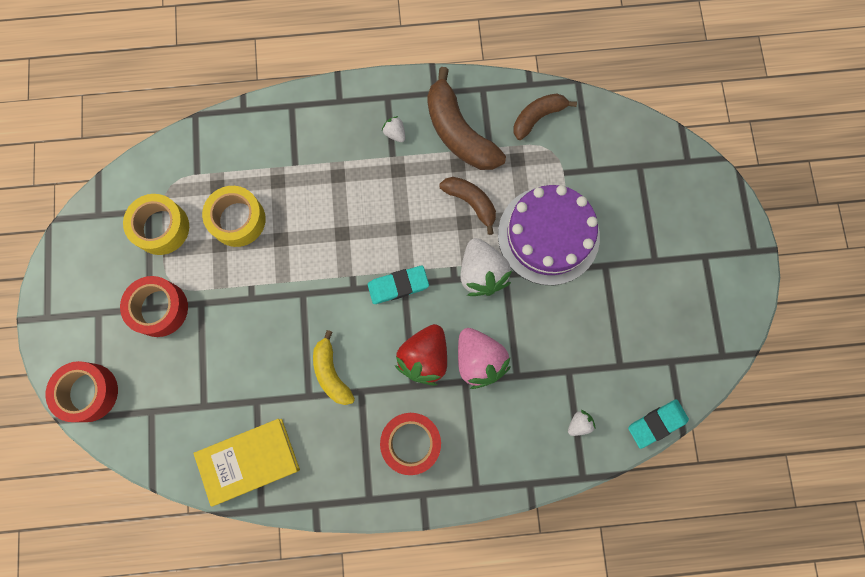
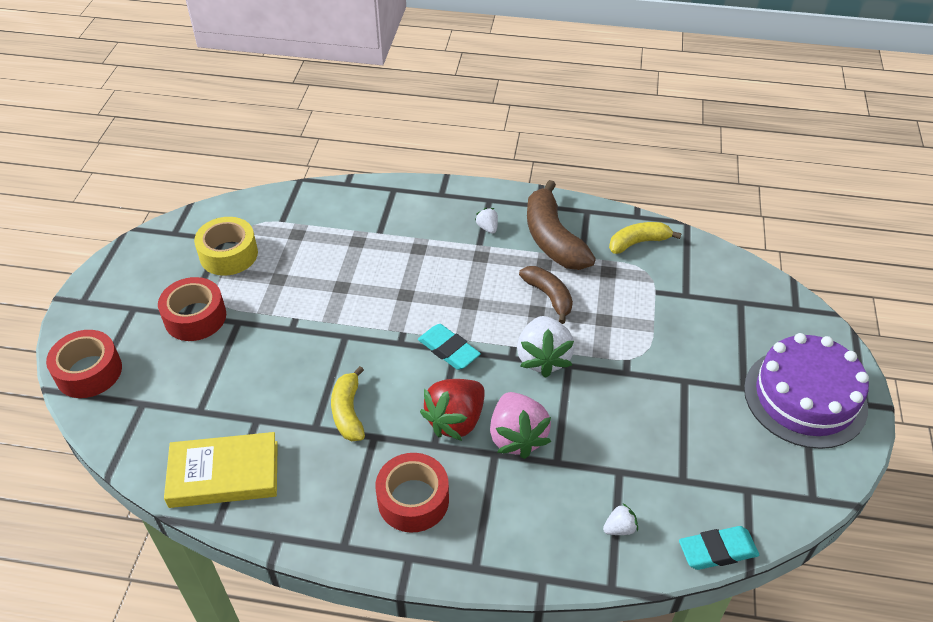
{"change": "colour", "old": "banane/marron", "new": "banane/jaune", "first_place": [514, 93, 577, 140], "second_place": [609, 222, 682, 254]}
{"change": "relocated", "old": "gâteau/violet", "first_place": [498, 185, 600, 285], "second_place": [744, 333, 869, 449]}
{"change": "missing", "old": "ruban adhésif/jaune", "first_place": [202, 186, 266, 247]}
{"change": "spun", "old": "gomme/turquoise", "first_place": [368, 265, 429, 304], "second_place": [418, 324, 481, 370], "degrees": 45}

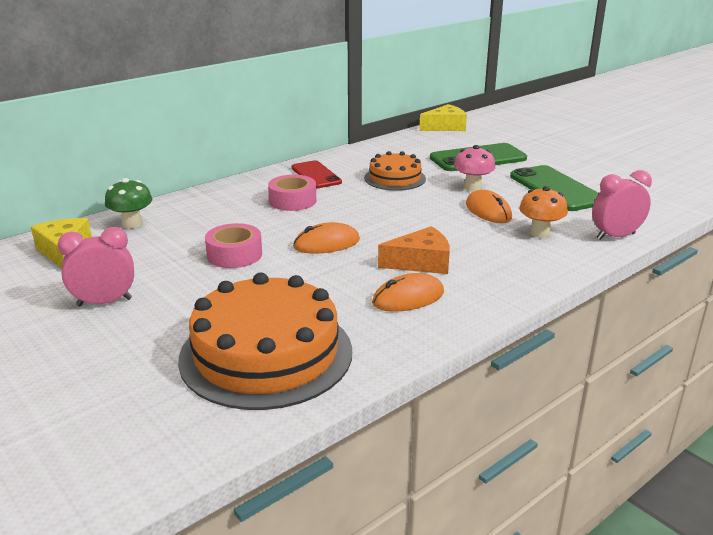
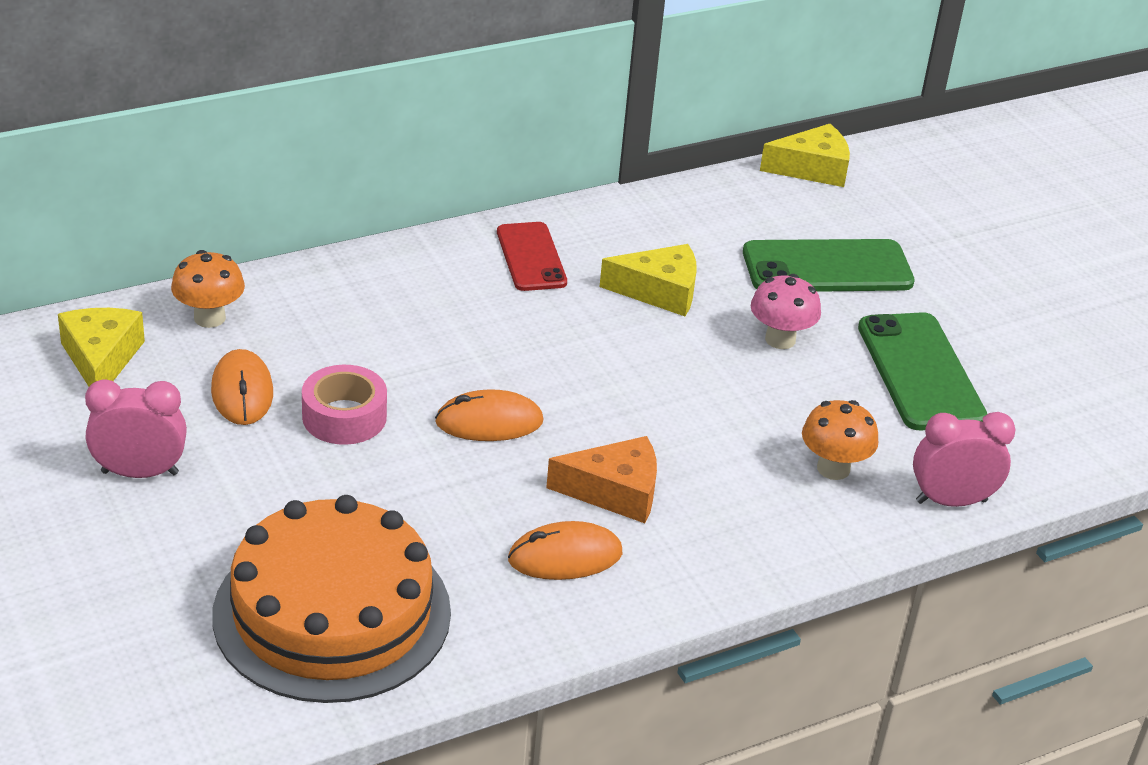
{"change": "exchanged", "old": "gâteau/orange", "new": "fromage/jaune", "first_place": [364, 151, 426, 191], "second_place": [599, 244, 697, 316]}
{"change": "missing", "old": "ruban adhésif/rose", "first_place": [268, 175, 316, 211]}
{"change": "colour", "old": "champignon/vert", "new": "champignon/orange", "first_place": [105, 178, 152, 229], "second_place": [171, 250, 245, 328]}
{"change": "relocated", "old": "souris/orange", "first_place": [466, 190, 512, 223], "second_place": [211, 349, 273, 425]}

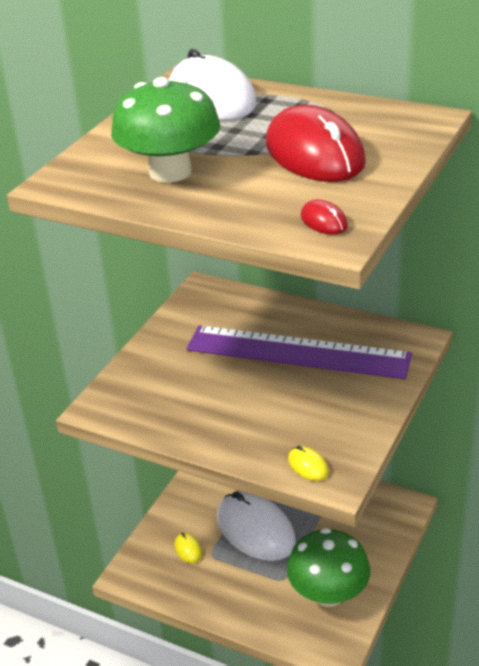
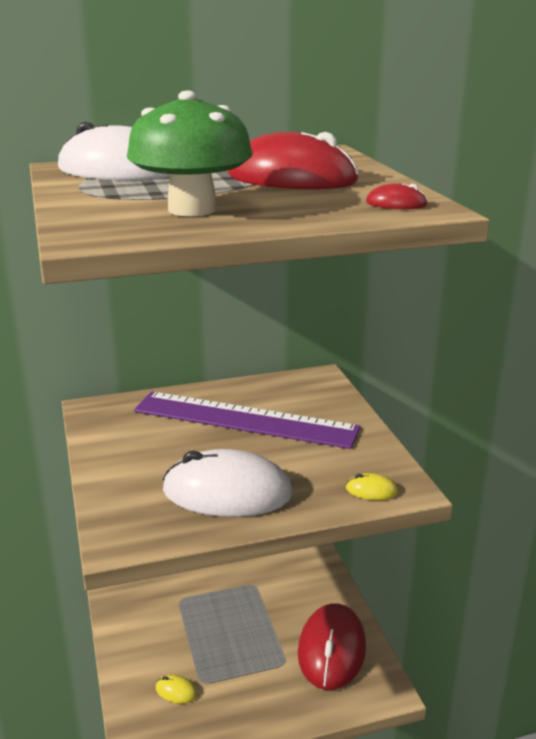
{"change": "spun", "old": "règle/violet", "first_place": [187, 326, 412, 379], "second_place": [134, 392, 361, 449], "degrees": 45}
{"change": "relocated", "old": "souris/blanc", "first_place": [217, 491, 296, 561], "second_place": [162, 449, 293, 517]}
{"change": "exchanged", "old": "champignon/vert", "new": "souris/rouge", "first_place": [287, 528, 370, 607], "second_place": [298, 603, 366, 690]}

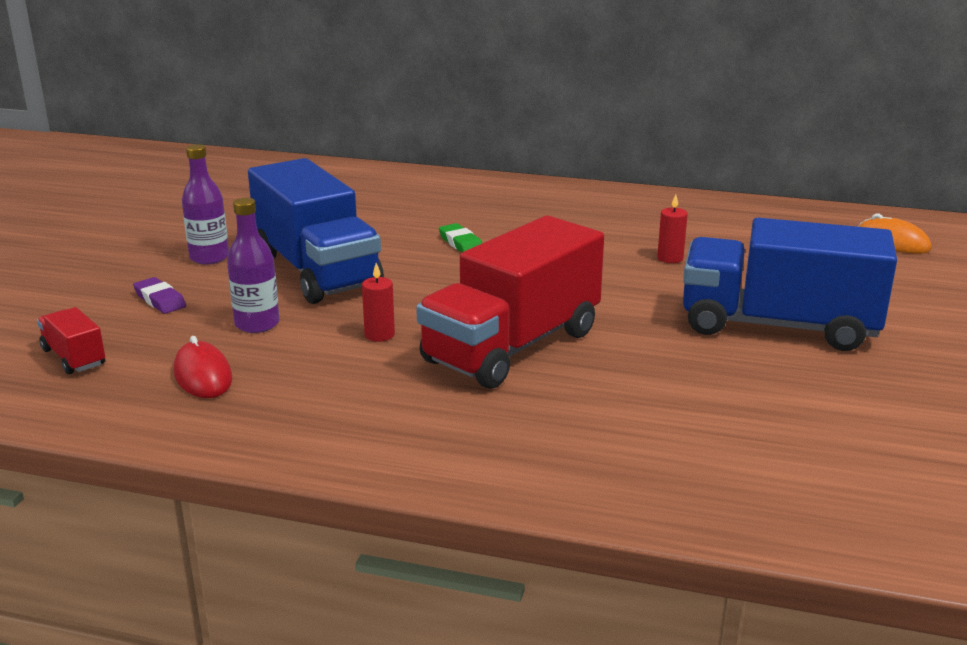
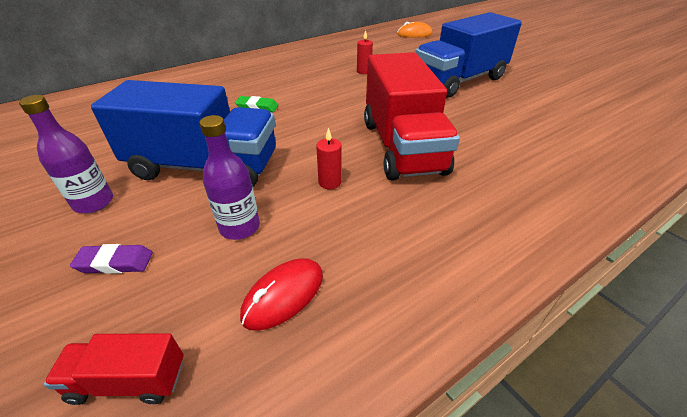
{"change": "spun", "old": "souris/rouge", "first_place": [174, 336, 232, 398], "second_place": [240, 258, 323, 331], "degrees": -60}

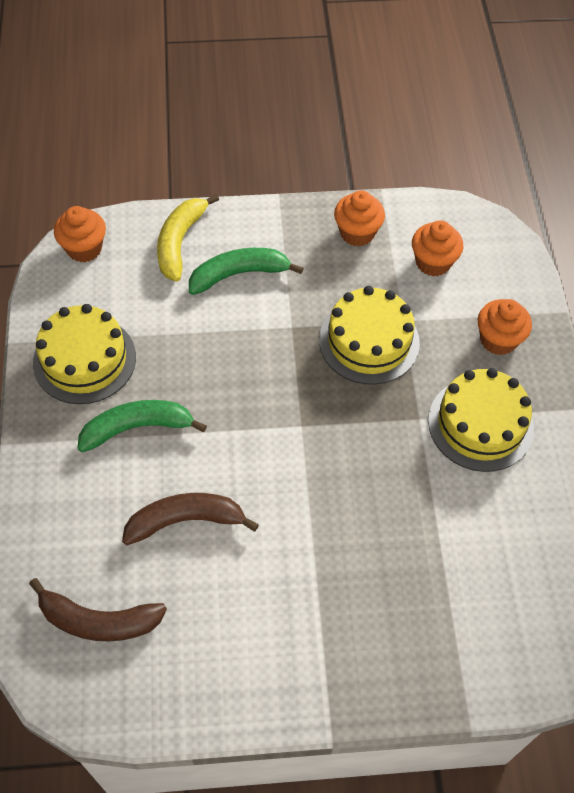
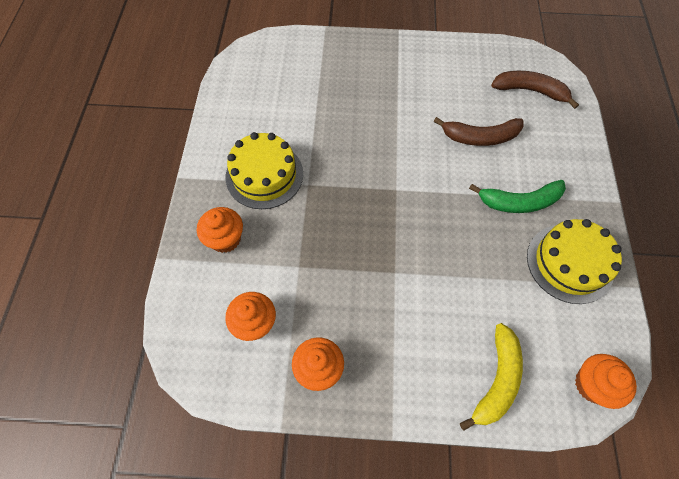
{"change": "missing", "old": "banane/vert", "first_place": [189, 248, 303, 295]}
{"change": "missing", "old": "gâteau/jaune", "first_place": [319, 286, 420, 385]}

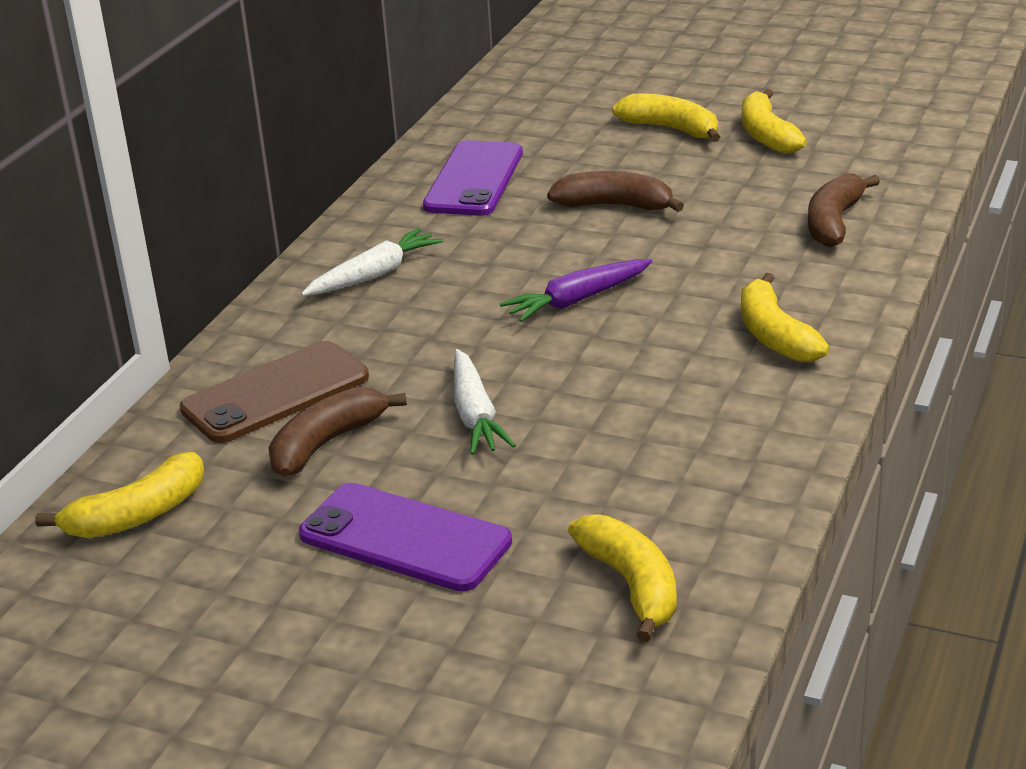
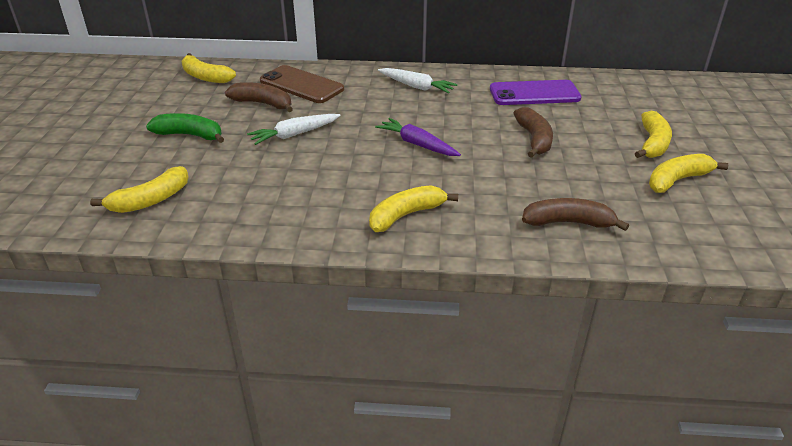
{"change": "exchanged", "old": "téléphone/violet", "new": "banane/vert", "first_place": [299, 483, 512, 591], "second_place": [146, 113, 224, 143]}

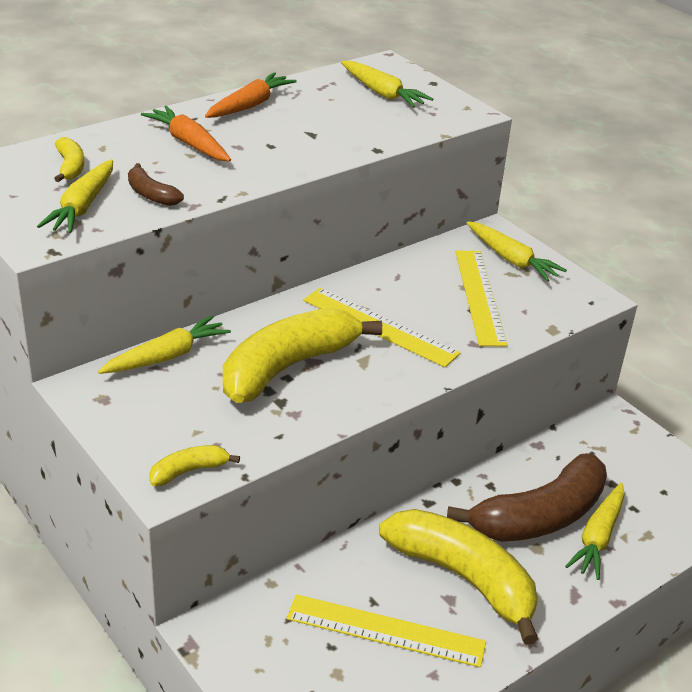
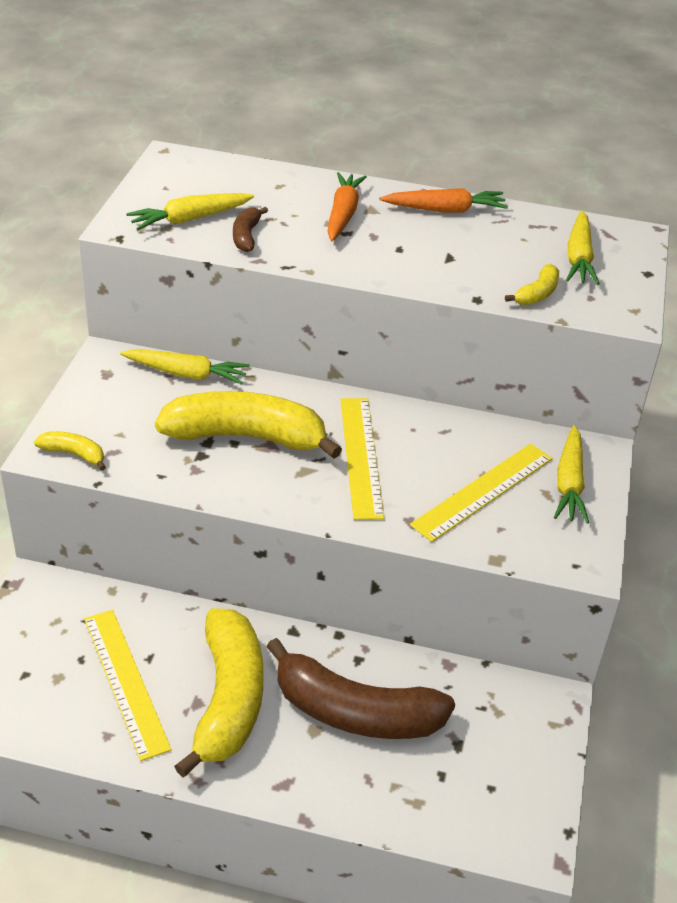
{"change": "relocated", "old": "banane/jaune", "first_place": [54, 137, 84, 182], "second_place": [505, 264, 559, 305]}
{"change": "missing", "old": "carotte/jaune", "first_place": [565, 483, 625, 580]}

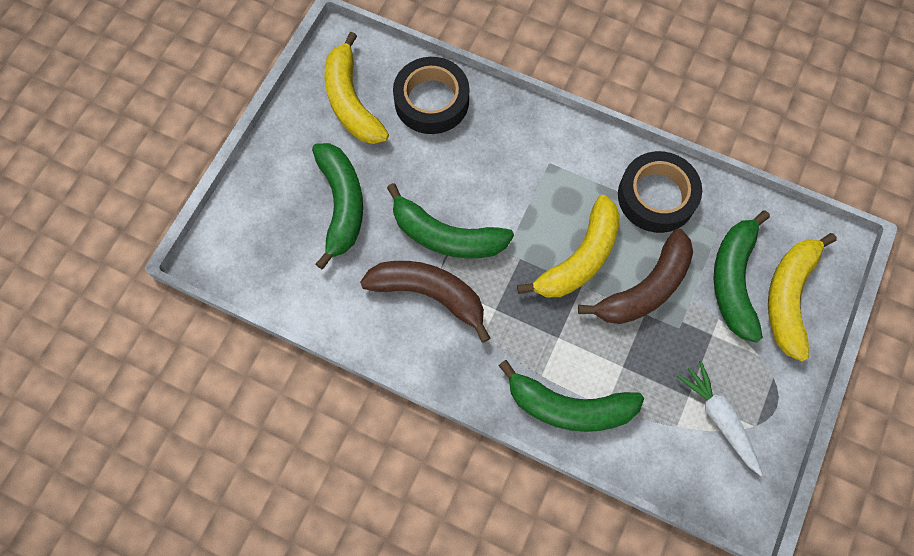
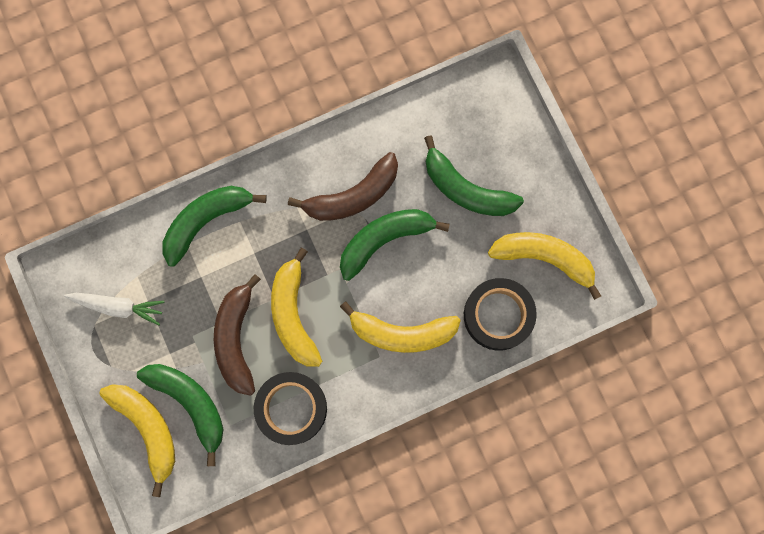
{"change": "appeared", "new": "banane/jaune", "second_place": [340, 301, 461, 353]}

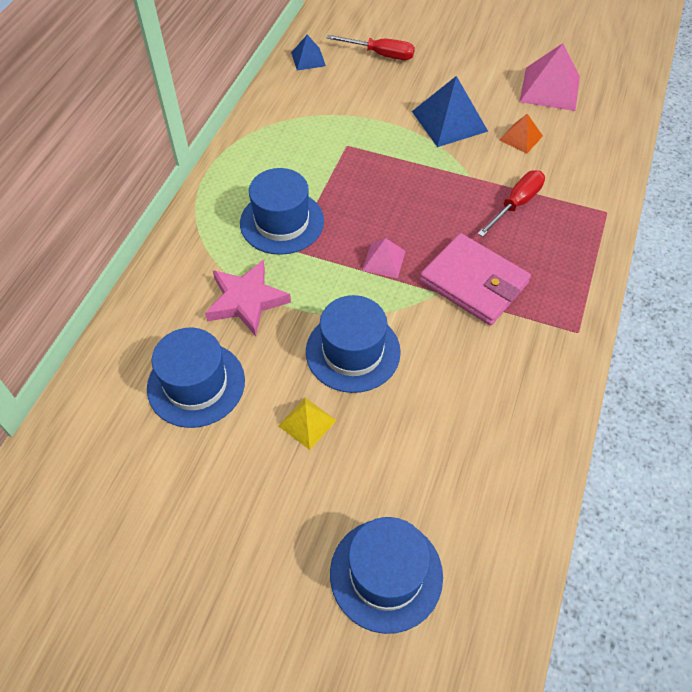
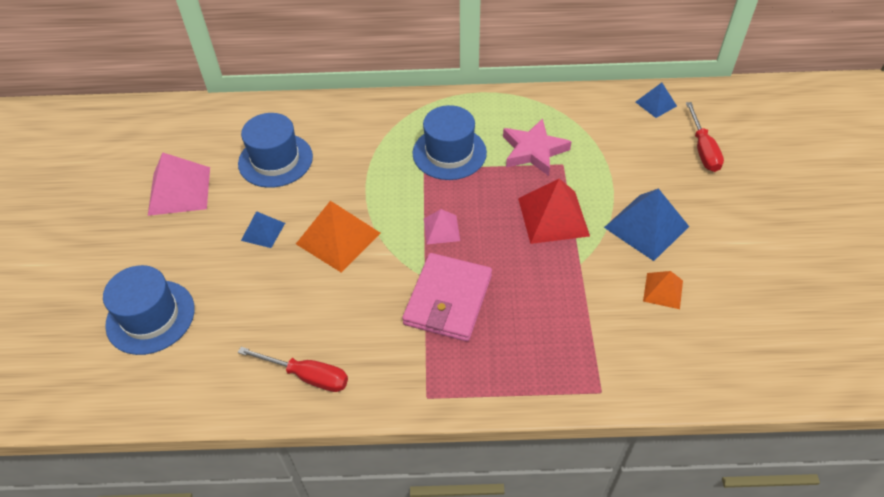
{"change": "relocated", "old": "pyramide/rose", "first_place": [520, 43, 580, 111], "second_place": [148, 152, 210, 216]}
{"change": "relocated", "old": "tournevis/rouge", "first_place": [477, 170, 545, 237], "second_place": [238, 347, 348, 392]}
{"change": "relocated", "old": "étoile/rose", "first_place": [205, 260, 291, 336], "second_place": [503, 118, 571, 176]}
{"change": "exchanged", "old": "chapeau/bleu", "new": "pyramide/orange", "first_place": [306, 295, 401, 393], "second_place": [296, 201, 380, 272]}
{"change": "colour", "old": "pyramide/jaune", "new": "pyramide/bleu", "first_place": [278, 398, 337, 450], "second_place": [241, 211, 285, 248]}
{"change": "appeared", "new": "pyramide/rouge", "second_place": [518, 179, 590, 244]}

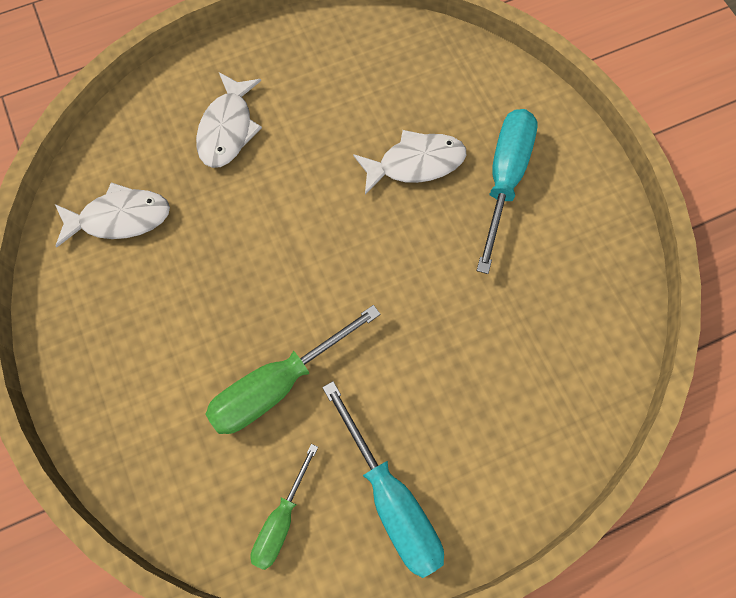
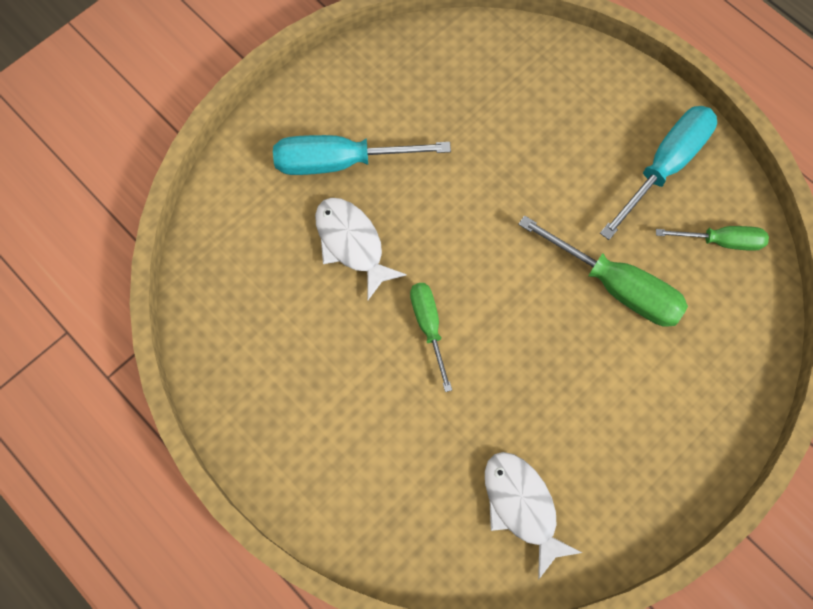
{"change": "missing", "old": "poisson/blanc", "first_place": [196, 72, 262, 168]}
{"change": "appeared", "new": "tournevis/vert", "second_place": [410, 283, 452, 392]}

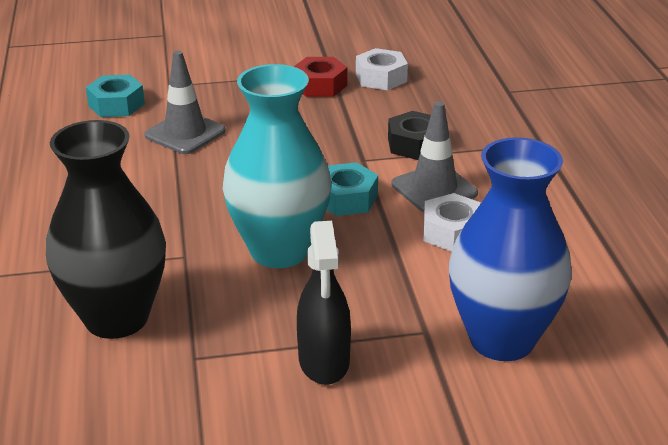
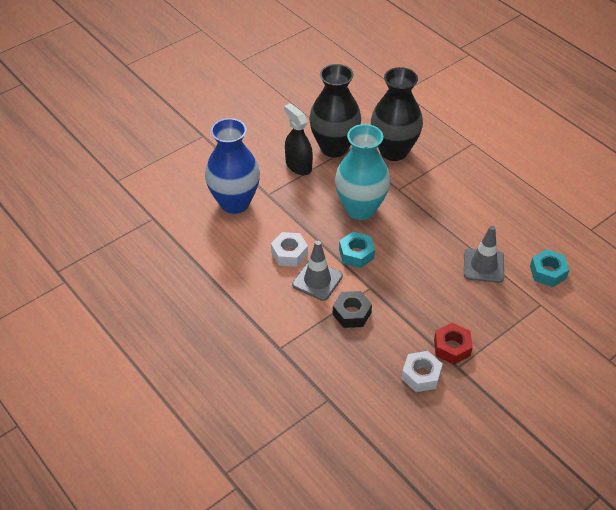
{"change": "appeared", "new": "vase/noir", "second_place": [309, 64, 361, 157]}

